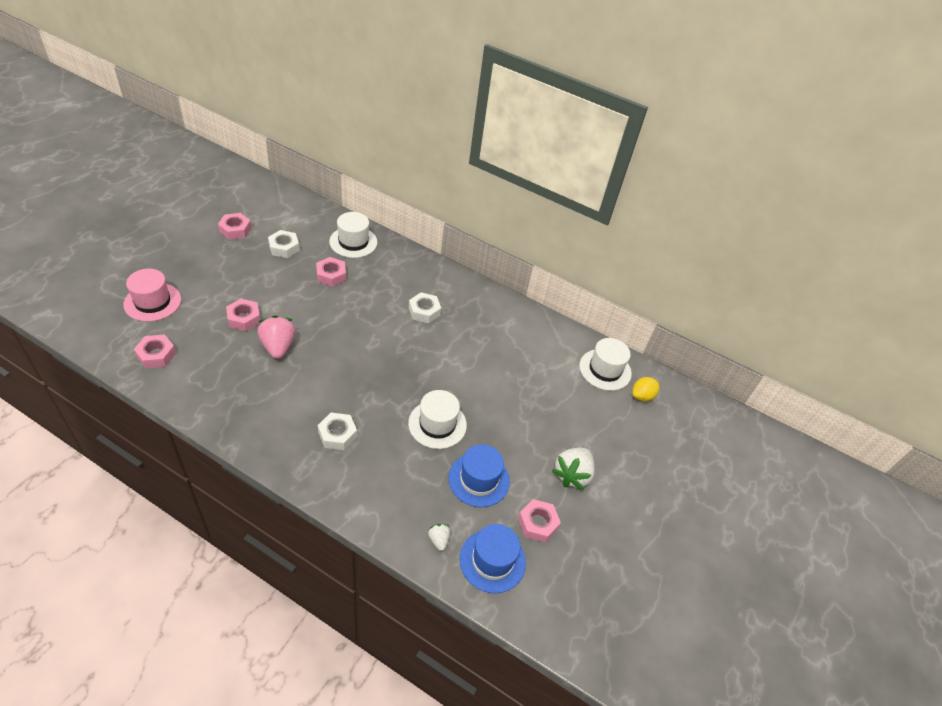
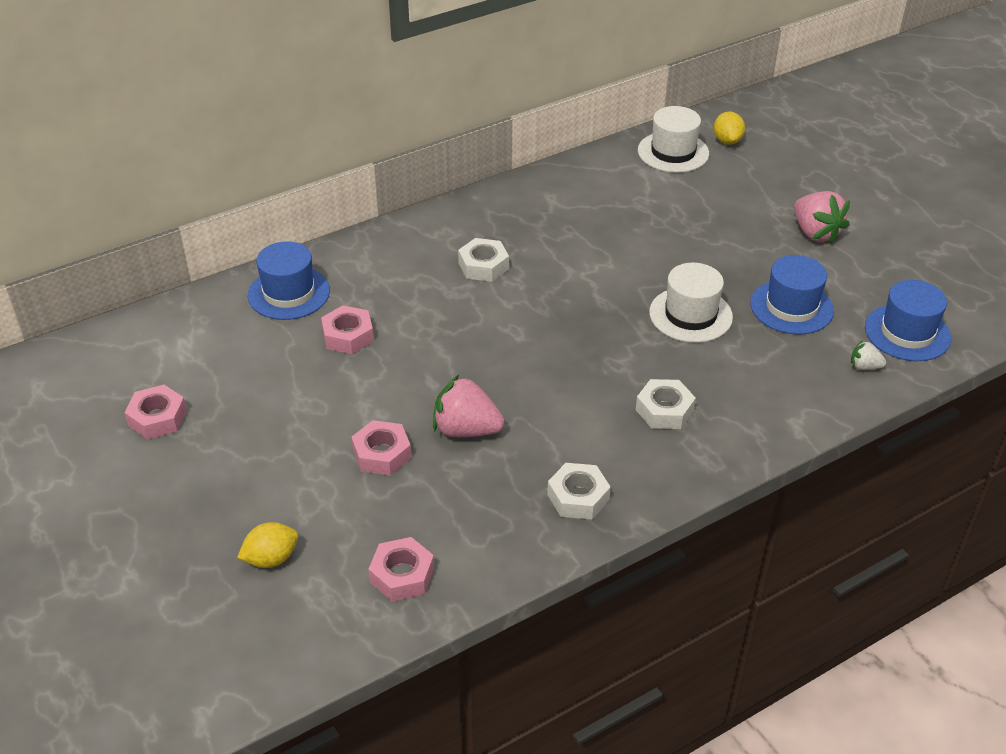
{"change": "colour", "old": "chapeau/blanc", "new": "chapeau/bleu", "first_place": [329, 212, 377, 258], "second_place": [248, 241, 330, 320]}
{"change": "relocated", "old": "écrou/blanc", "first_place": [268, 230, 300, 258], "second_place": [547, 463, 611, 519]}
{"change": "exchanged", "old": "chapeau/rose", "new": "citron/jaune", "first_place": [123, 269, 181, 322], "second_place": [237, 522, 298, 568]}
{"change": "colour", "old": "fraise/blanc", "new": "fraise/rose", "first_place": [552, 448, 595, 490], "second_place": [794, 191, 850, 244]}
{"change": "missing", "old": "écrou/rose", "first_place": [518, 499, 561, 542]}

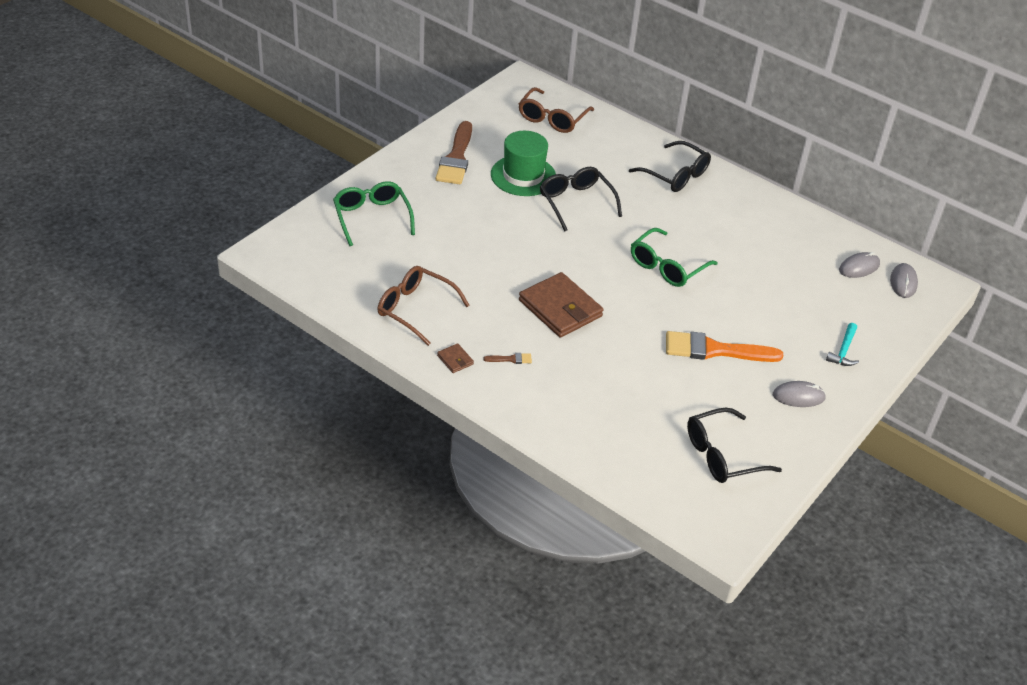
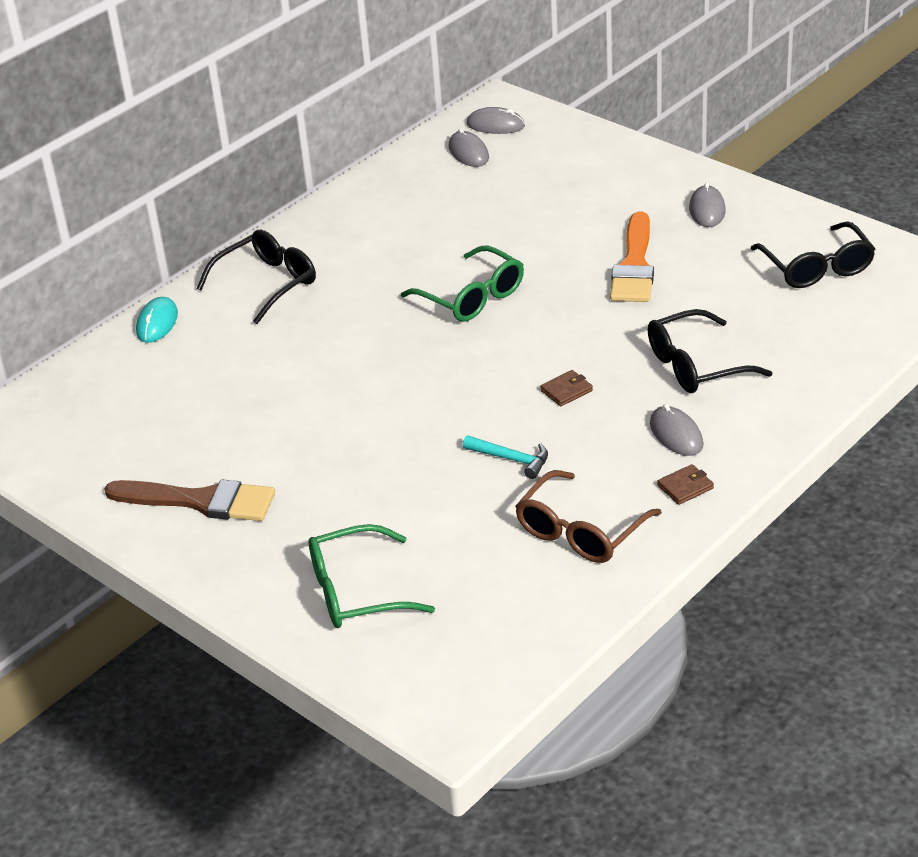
{"change": "missing", "old": "lunettes/marron", "first_place": [518, 87, 594, 133]}
{"change": "missing", "old": "chapeau/vert", "first_place": [491, 131, 556, 196]}
{"change": "relocated", "old": "lunettes/noir", "first_place": [540, 167, 622, 231], "second_place": [648, 309, 772, 393]}
{"change": "size", "old": "portefeuille/marron", "first_place": [519, 272, 603, 337], "second_place": [540, 370, 593, 406], "factor": 0.43}
{"change": "relocated", "old": "marteau/turquoise", "first_place": [826, 323, 859, 366], "second_place": [463, 435, 548, 479]}
{"change": "exchanged", "old": "pinceau/marron", "new": "souris/gris", "first_place": [483, 353, 532, 364], "second_place": [650, 404, 704, 456]}
{"change": "appeared", "new": "souris/turquoise", "second_place": [136, 297, 178, 343]}

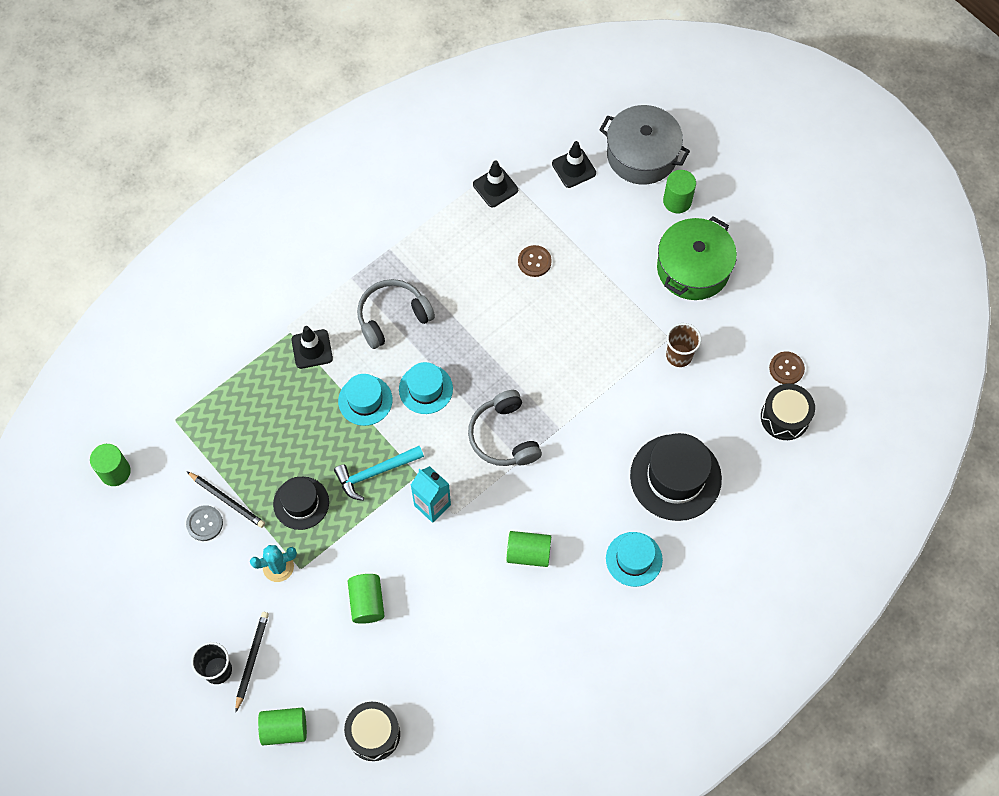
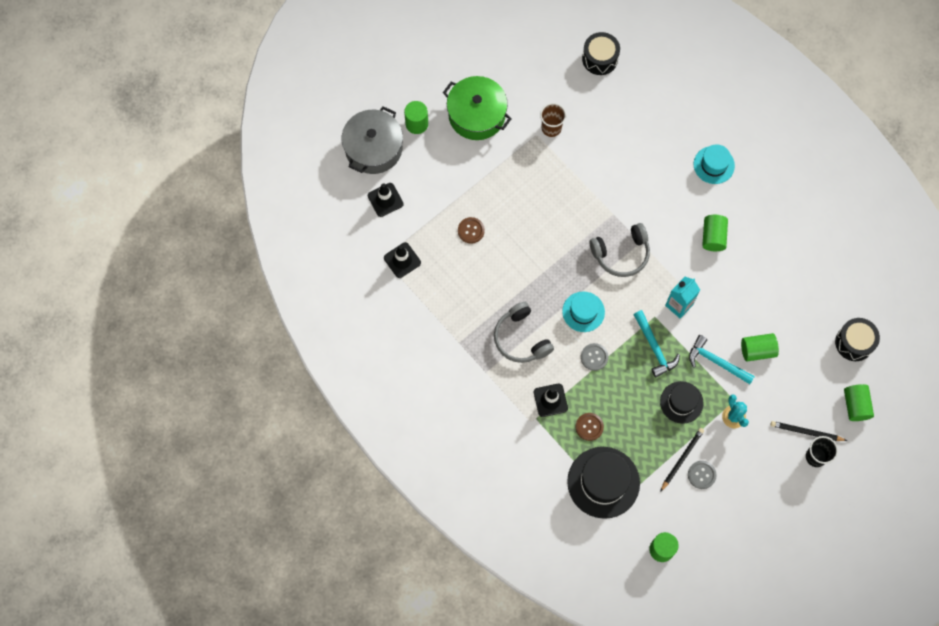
{"change": "relocated", "old": "bouton/marron", "first_place": [769, 352, 805, 384], "second_place": [576, 413, 604, 441]}
{"change": "exchanged", "old": "chapeau/turquoise", "new": "bouton/gris", "first_place": [338, 374, 393, 426], "second_place": [581, 343, 608, 371]}
{"change": "relocated", "old": "chapeau/noir", "first_place": [630, 433, 722, 521], "second_place": [567, 447, 640, 519]}
{"change": "appeared", "new": "marteau/turquoise", "second_place": [689, 335, 755, 384]}

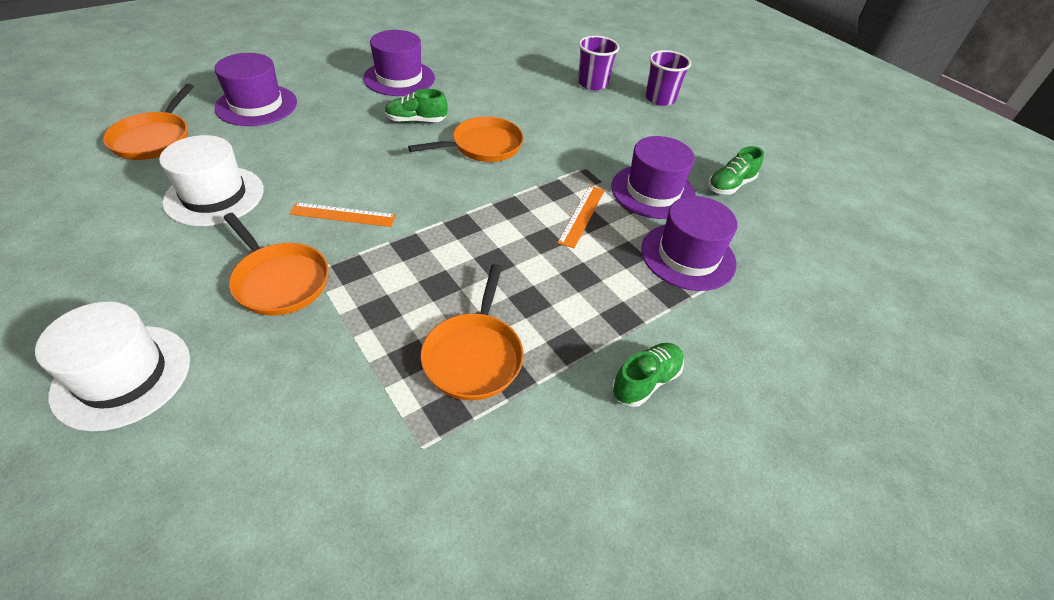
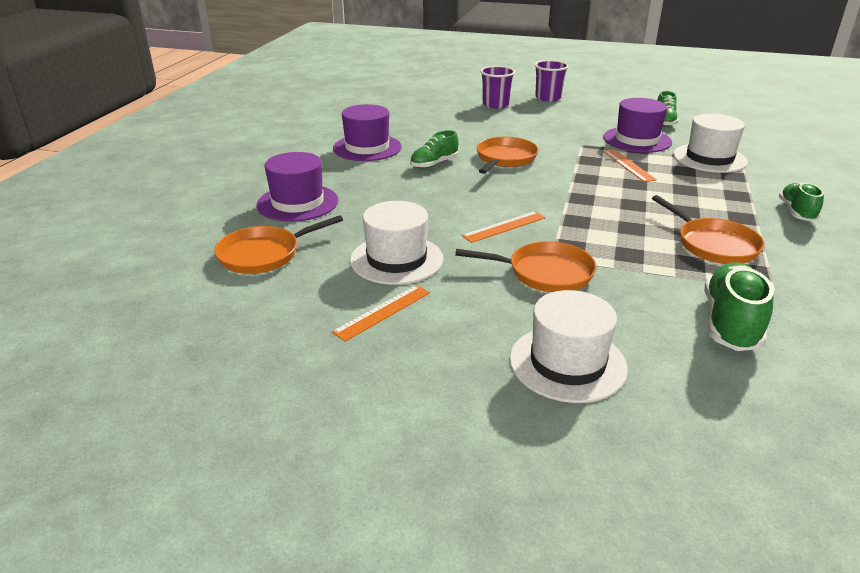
{"change": "spun", "old": "poêle/orange", "first_place": [103, 84, 194, 160], "second_place": [214, 215, 343, 274], "degrees": 90}
{"change": "colour", "old": "chapeau/violet", "new": "chapeau/blanc", "first_place": [641, 196, 738, 291], "second_place": [673, 114, 748, 173]}
{"change": "appeared", "new": "chaussure/vert", "second_place": [704, 263, 774, 351]}
{"change": "appeared", "new": "règle/orange", "second_place": [332, 285, 430, 342]}

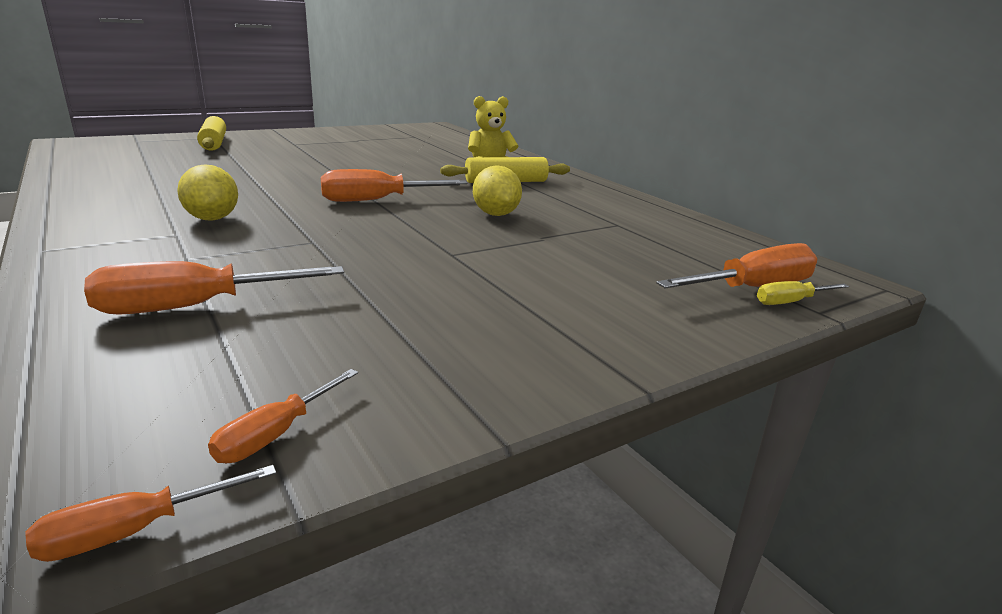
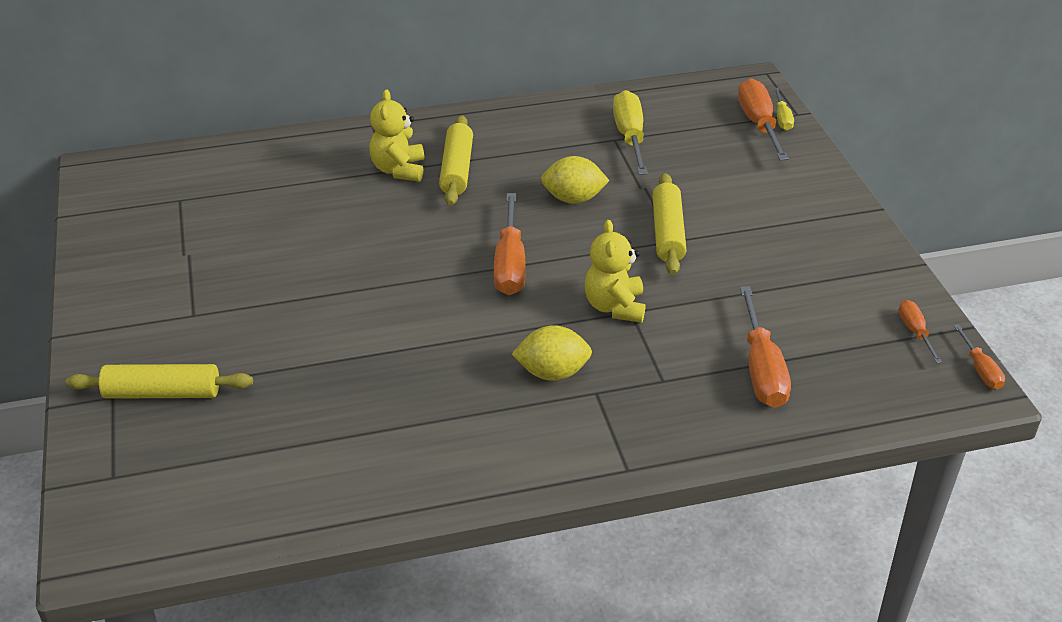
{"change": "spun", "old": "tournevis/orange", "first_place": [208, 369, 358, 463], "second_place": [899, 300, 942, 363], "degrees": -150}
{"change": "appeared", "new": "tournevis/jaune", "second_place": [613, 90, 648, 175]}
{"change": "appeared", "new": "rouleau à pâtisserie/jaune", "second_place": [652, 173, 687, 275]}
{"change": "appeared", "new": "ours en peluche/jaune", "second_place": [584, 220, 646, 323]}

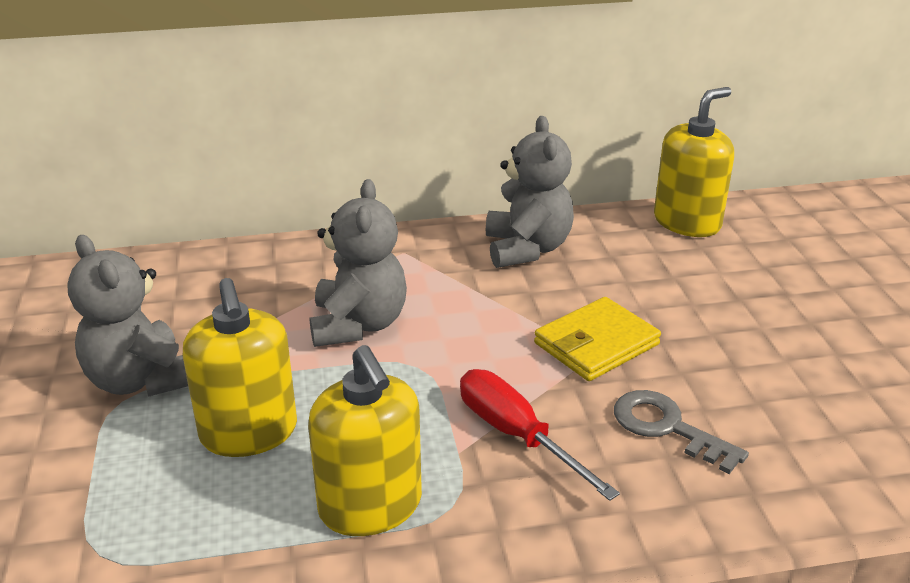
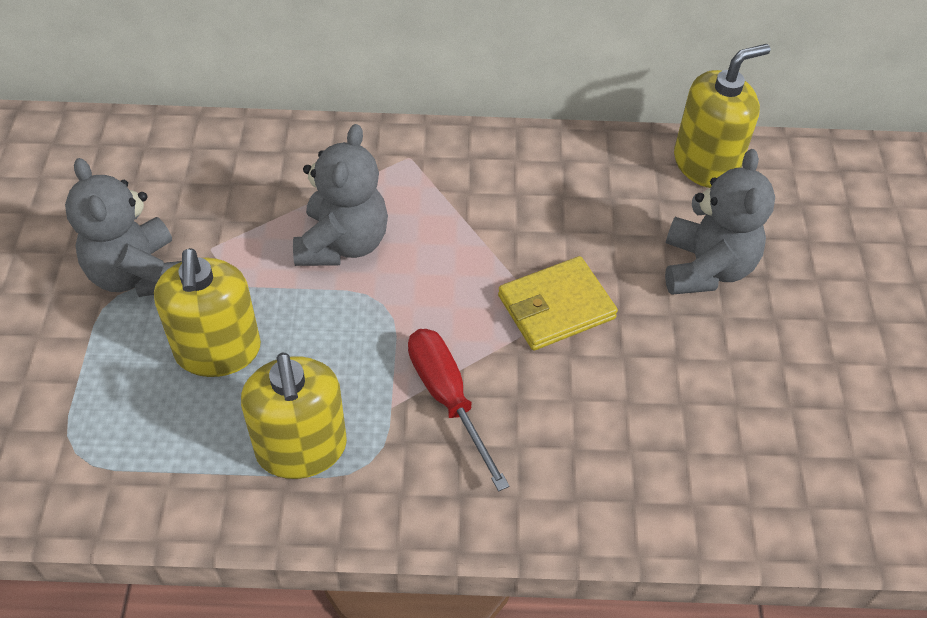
{"change": "relocated", "old": "ours en peluche/gris", "first_place": [486, 116, 574, 268], "second_place": [665, 149, 775, 295]}
{"change": "missing", "old": "clé/gris", "first_place": [614, 390, 749, 474]}

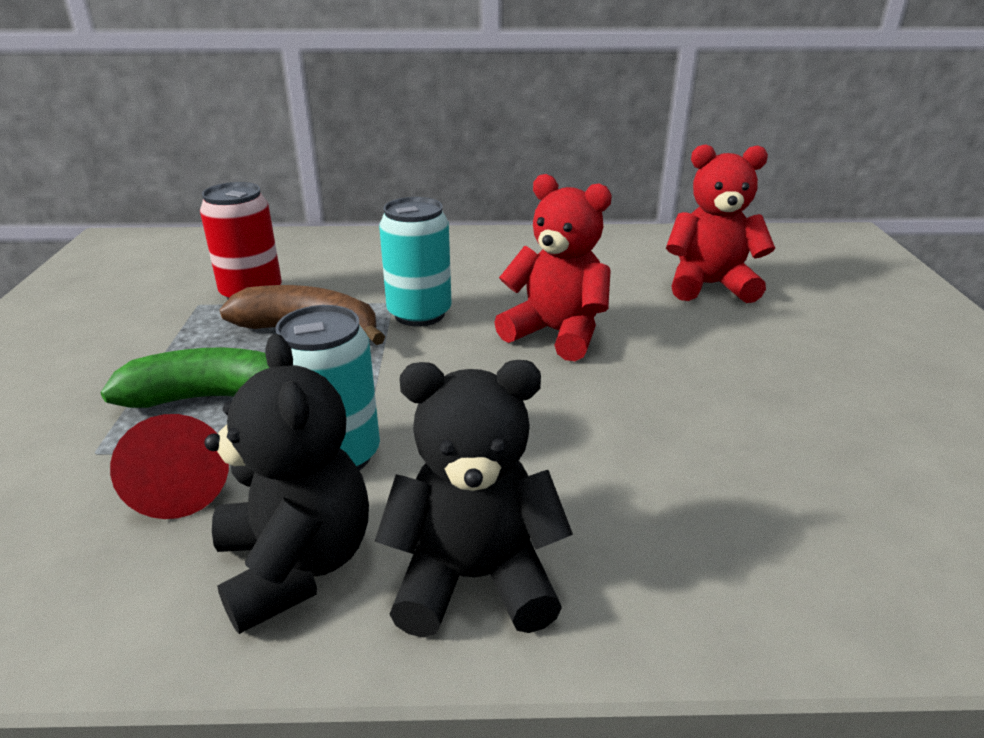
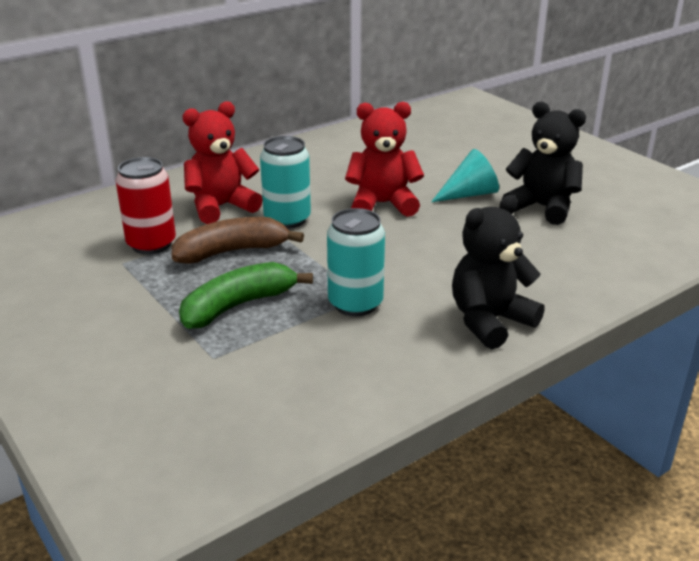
{"change": "relocated", "old": "ours en peluche/rouge", "first_place": [666, 144, 775, 303], "second_place": [182, 101, 263, 224]}
{"change": "relocated", "old": "ours en peluche/noir", "first_place": [204, 334, 369, 634], "second_place": [502, 102, 586, 225]}
{"change": "missing", "old": "cône/rouge", "first_place": [110, 414, 229, 519]}
{"change": "appeared", "new": "cône/turquoise", "second_place": [431, 149, 499, 202]}

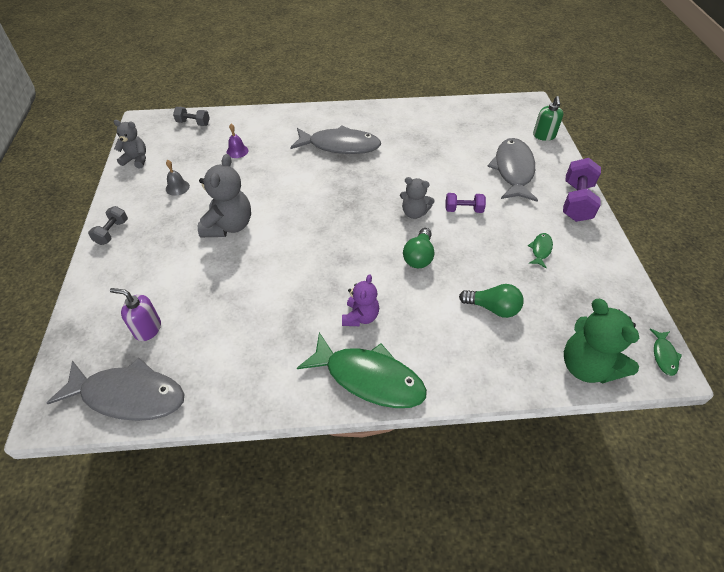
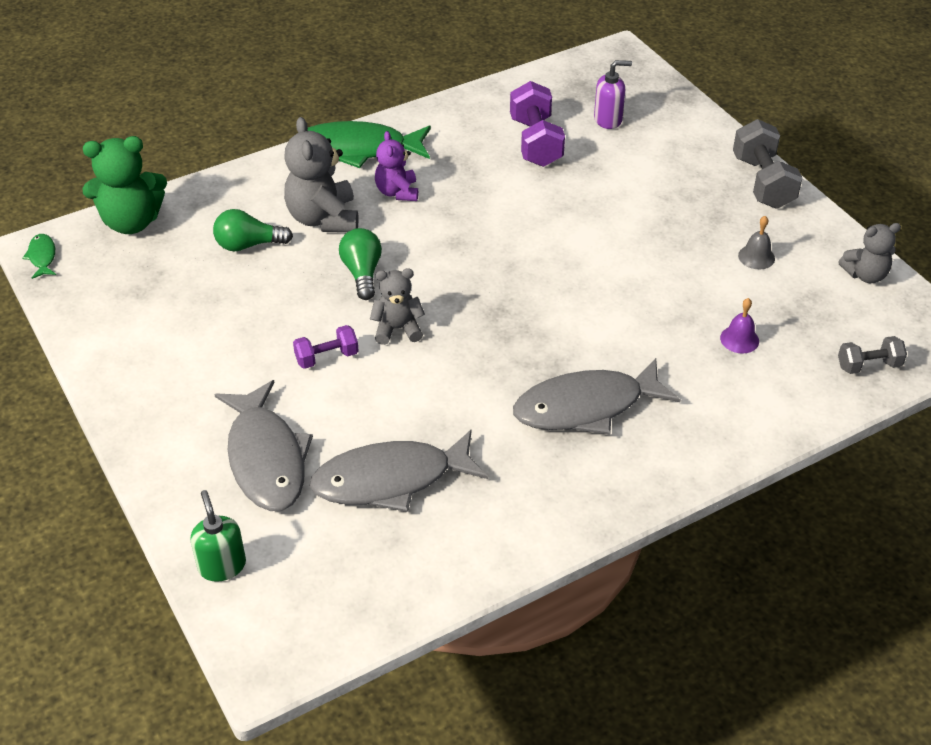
{"change": "relocated", "old": "ours en peluche/gris", "first_place": [198, 154, 251, 237], "second_place": [284, 117, 358, 232]}
{"change": "relocated", "old": "haltère/violet", "first_place": [563, 158, 601, 222], "second_place": [510, 81, 565, 167]}
{"change": "size", "old": "haltère/gris", "first_place": [88, 206, 128, 245], "second_place": [733, 119, 803, 209], "factor": 1.74}
{"change": "missing", "old": "poisson/vert", "first_place": [528, 233, 553, 268]}
{"change": "spun", "old": "ours en peluche/vert", "first_place": [564, 298, 639, 384], "second_place": [82, 136, 167, 234], "degrees": 135}
{"change": "relocated", "old": "poisson/gris", "first_place": [47, 358, 184, 421], "second_place": [309, 430, 488, 512]}

